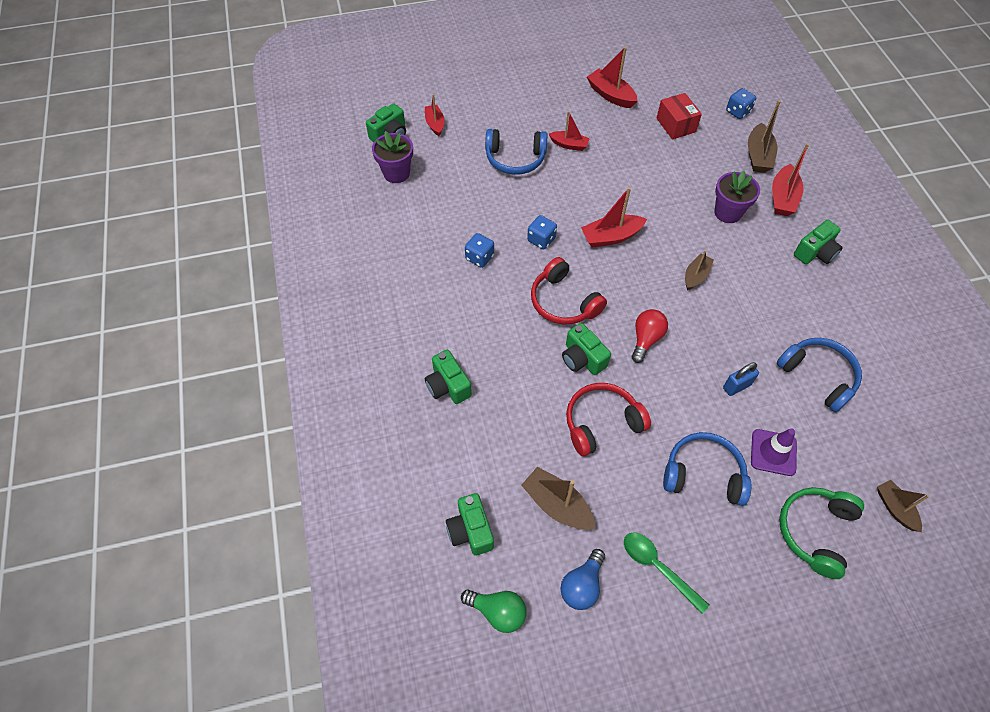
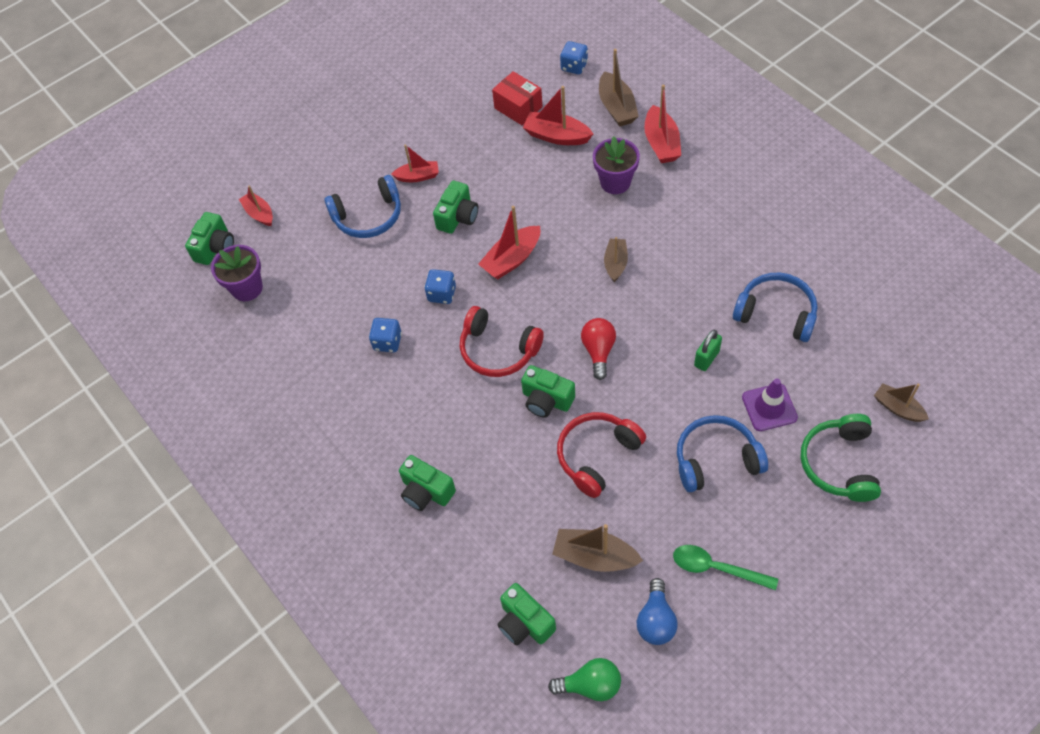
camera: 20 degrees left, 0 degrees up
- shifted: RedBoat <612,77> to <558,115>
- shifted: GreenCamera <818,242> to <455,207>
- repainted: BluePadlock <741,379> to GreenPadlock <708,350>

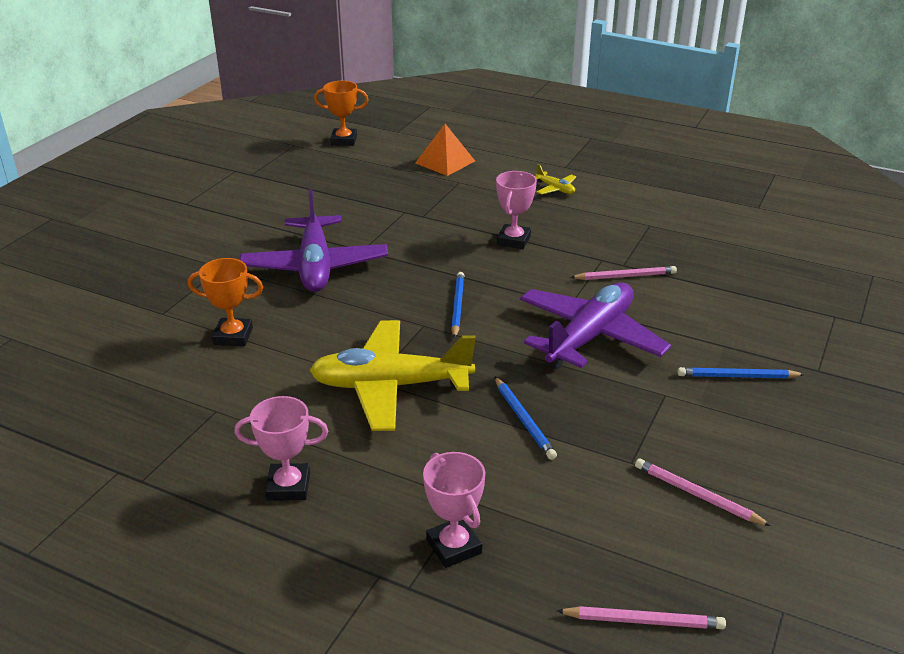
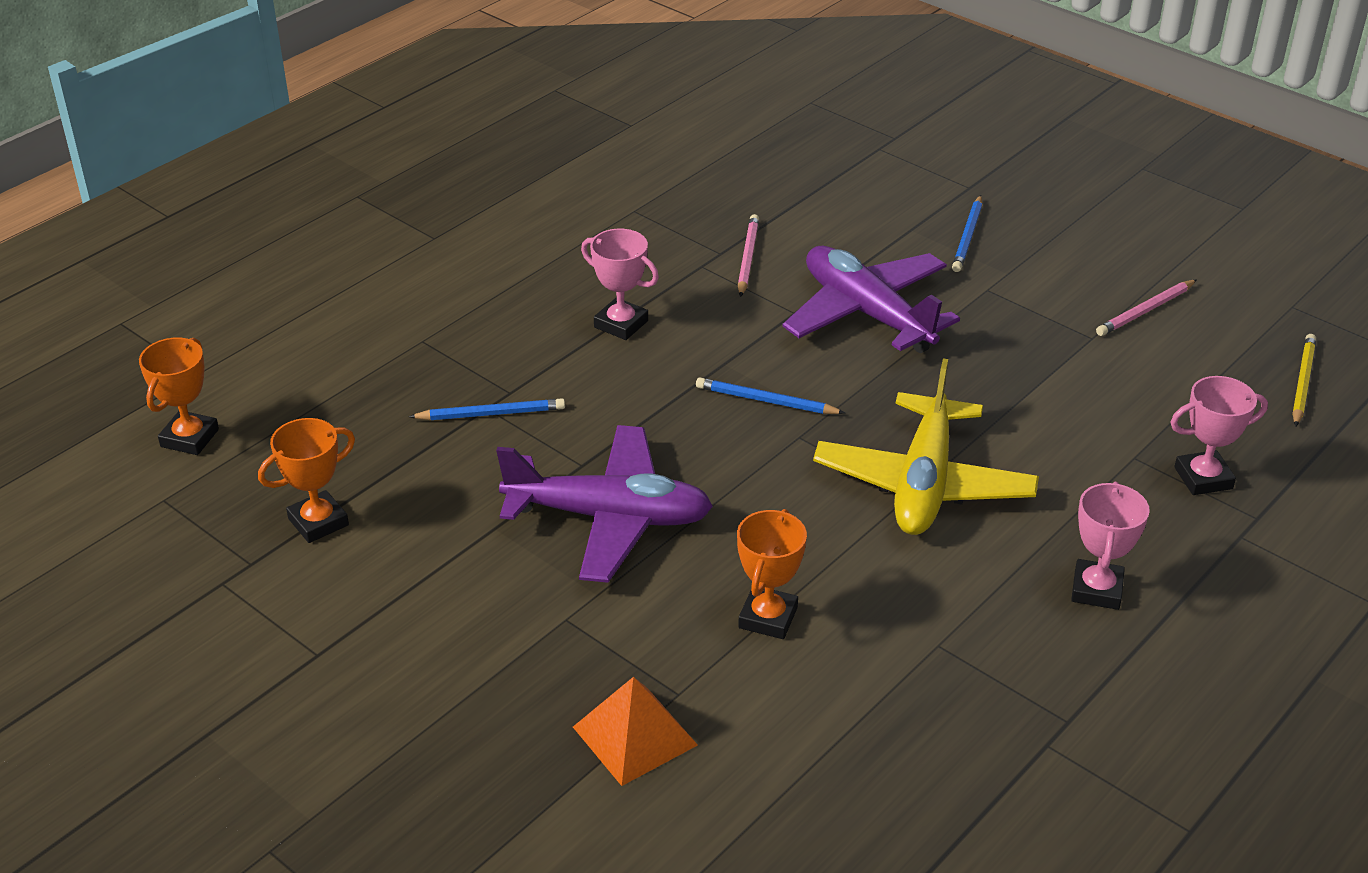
camera: 75 degrees left, 5 degrees up
- gone: YellowPlane <555,179>
- new: OrangeTrophy <306,480>
- shifted: OrangePyramid <445,150> to <635,731>
- shifted: BluePencil <526,418> to <487,409>
- repainted: PinkPencil <641,617> to YellowPencil <1304,380>

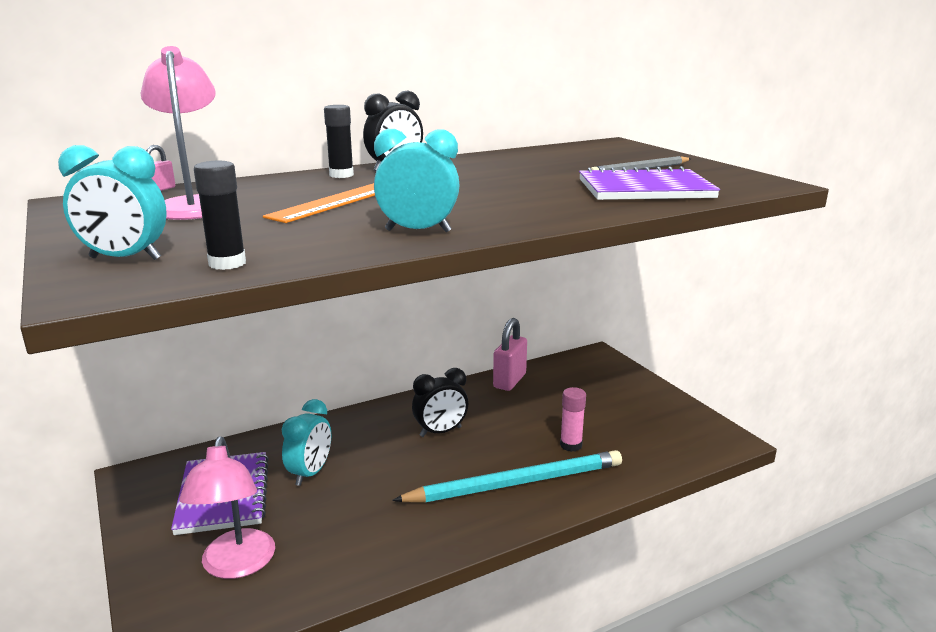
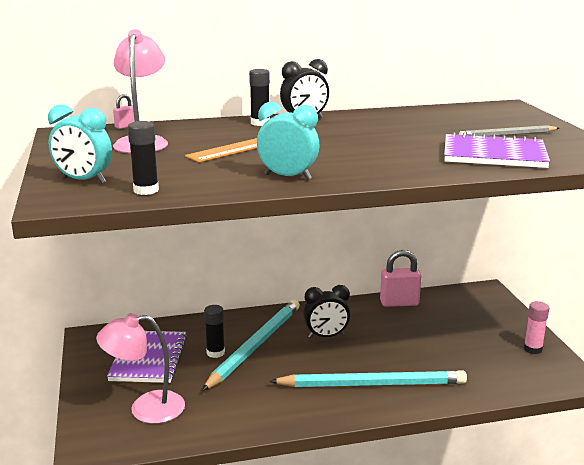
camera: 15 degrees right, 0 degrees up
- new: TurquoisePencil <251,345>
- shifted: PinkGlueStick <573,419> to <536,327>
- swapped: TurquoiseClock <306,442> to BlackGlueStick <214,331>
- rotated: PinkLamp <227,507> = <140,368> 75 degrees clockwise
- rotated: PinkPadlock <510,354> = <400,278> 45 degrees clockwise

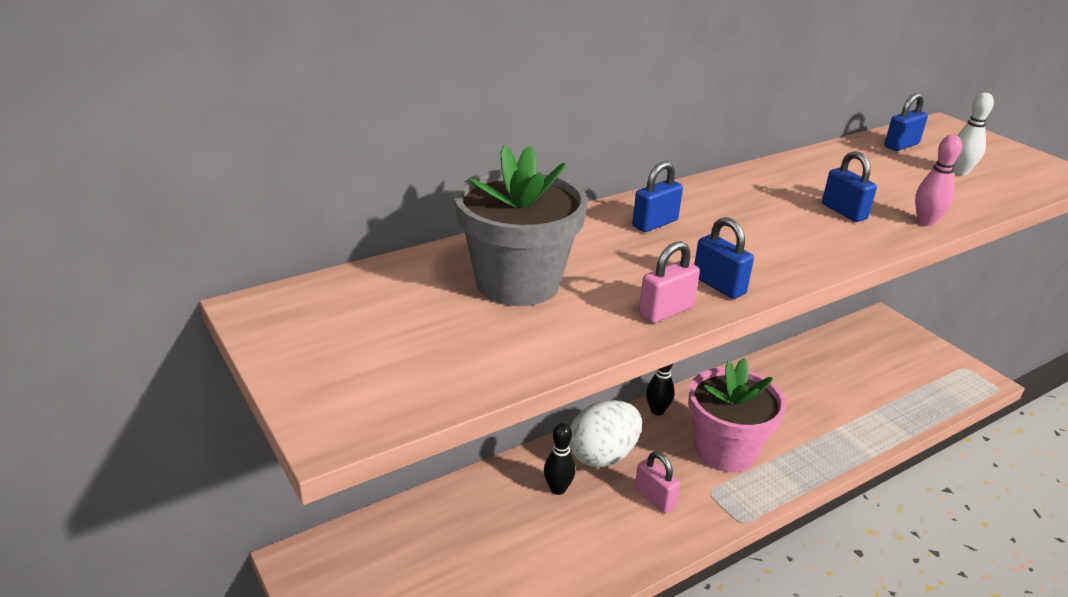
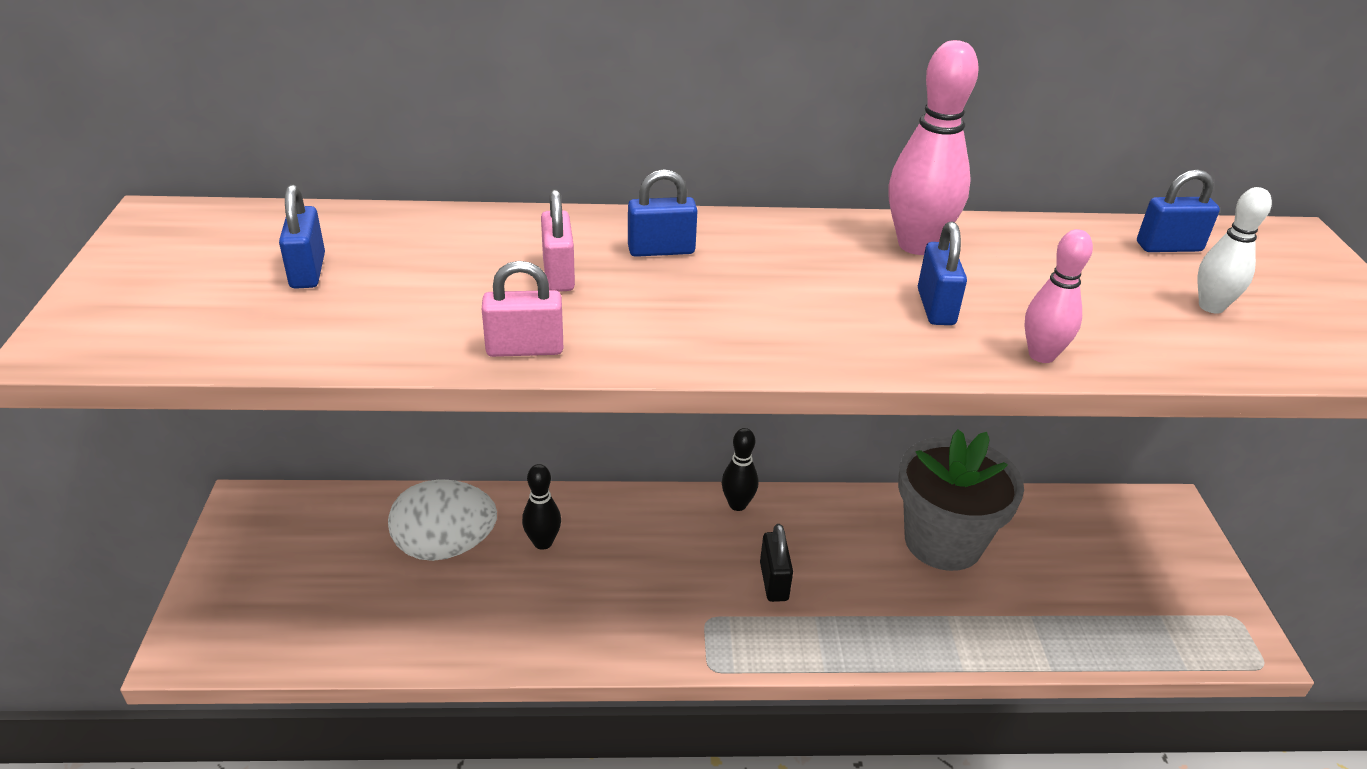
camera: 30 degrees right, 5 degrees up
- new: PinkBowlingPin <933,147>
- shifted: GreyFlowerPot <521,225> to <961,500>
- shifted: WhiteEgg <605,433> to <442,520>
- shifted: PinkPadlock <657,482> to <558,240>
- shifted: BluePadlock <724,258> to <302,236>
- swapped: PinkFlowerPot <737,415> to BlackPadlock <776,563>

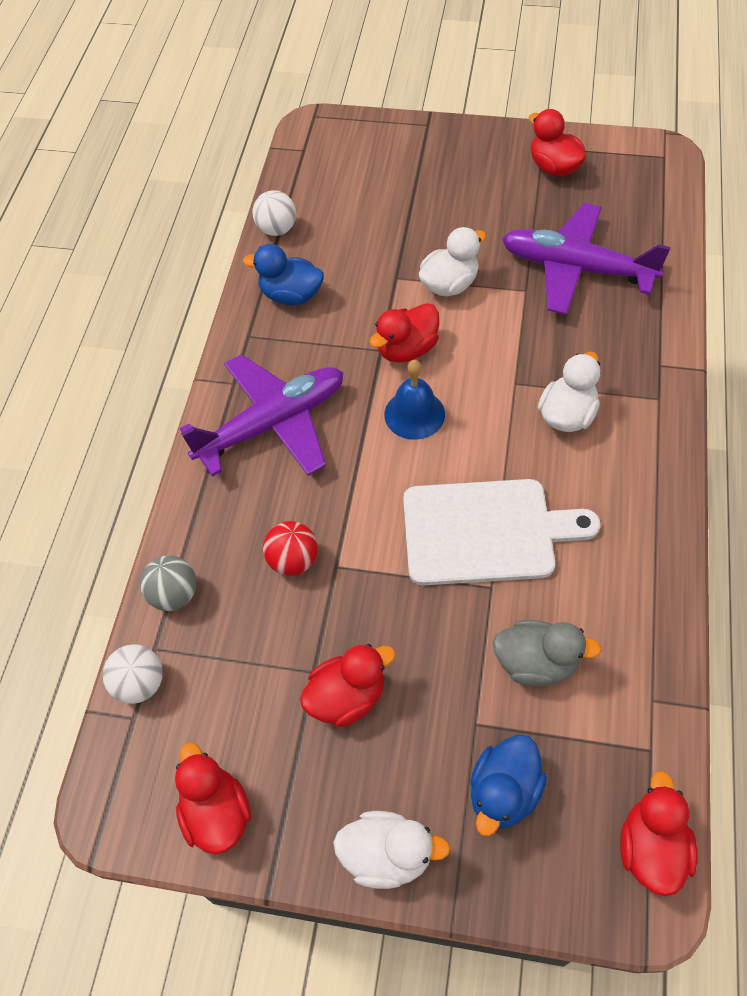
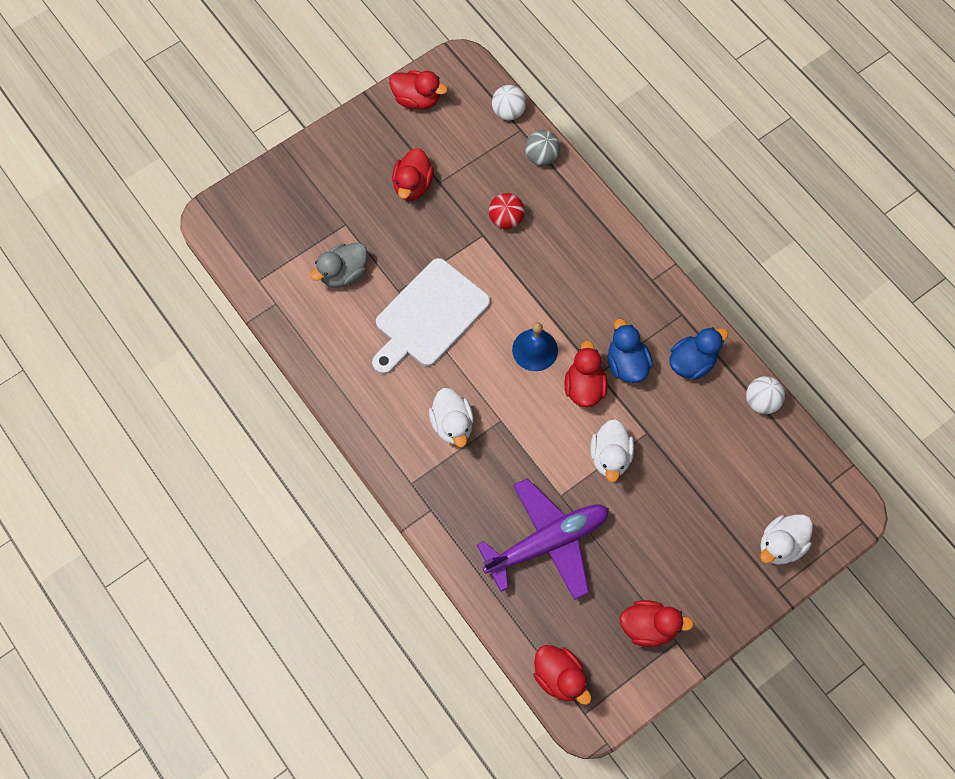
camera: 130 degrees right, 10 degrees up
- gone: PurplePlane <261,415>
- shifted: WhiteDuck <391,850> to <786,539>
- shifted: BlueDuck <508,785> to <630,351>
- shifted: RedDuck <658,833> to <562,675>

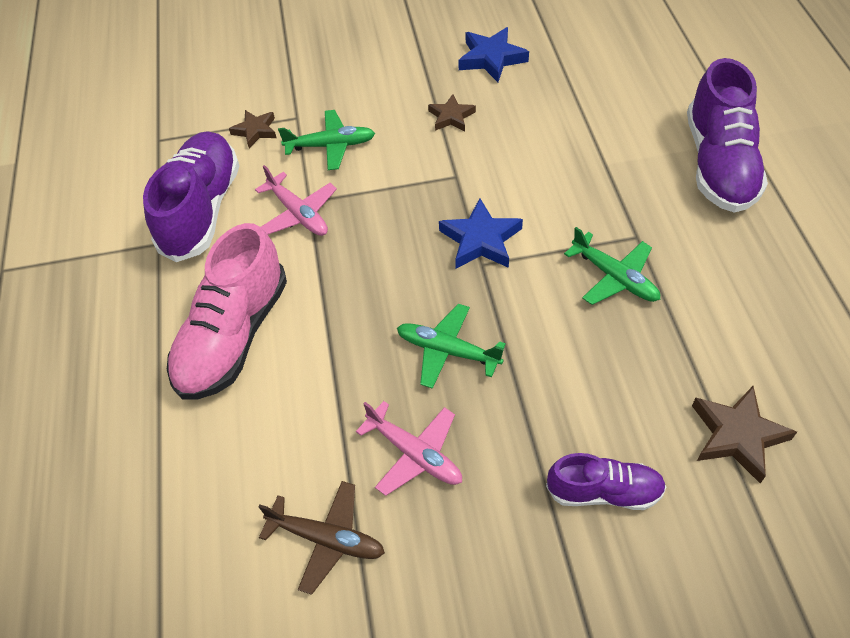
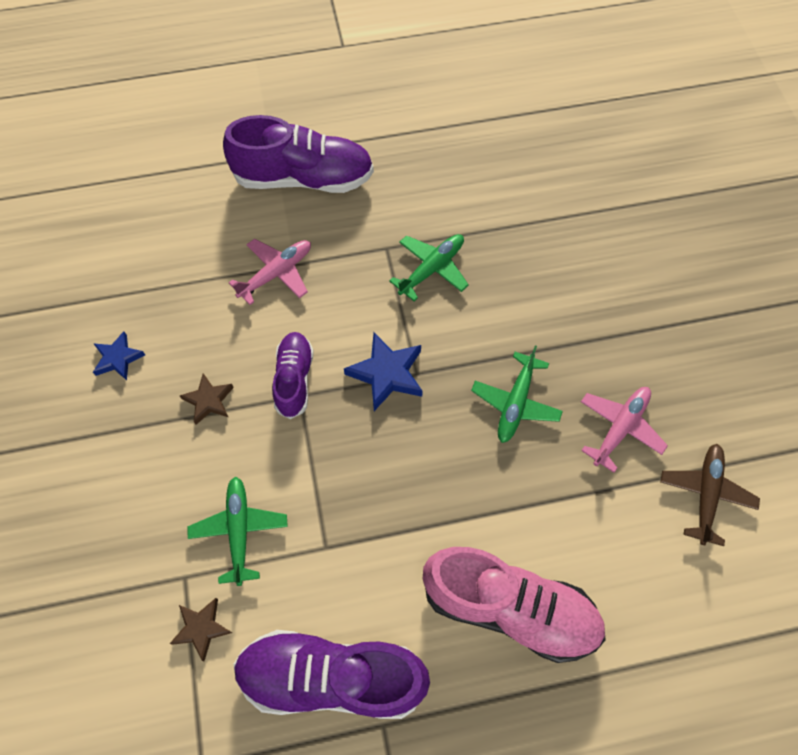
camera: 95 degrees left, 10 degrees up
- gone: BrownStar <744,434>
- shifted: PinkPlane <296,200> to <270,272>
- shifted: PurpleShoe <606,481> to <293,375>
- scaled: BlueStar <494,54> = <119,356> x0.64

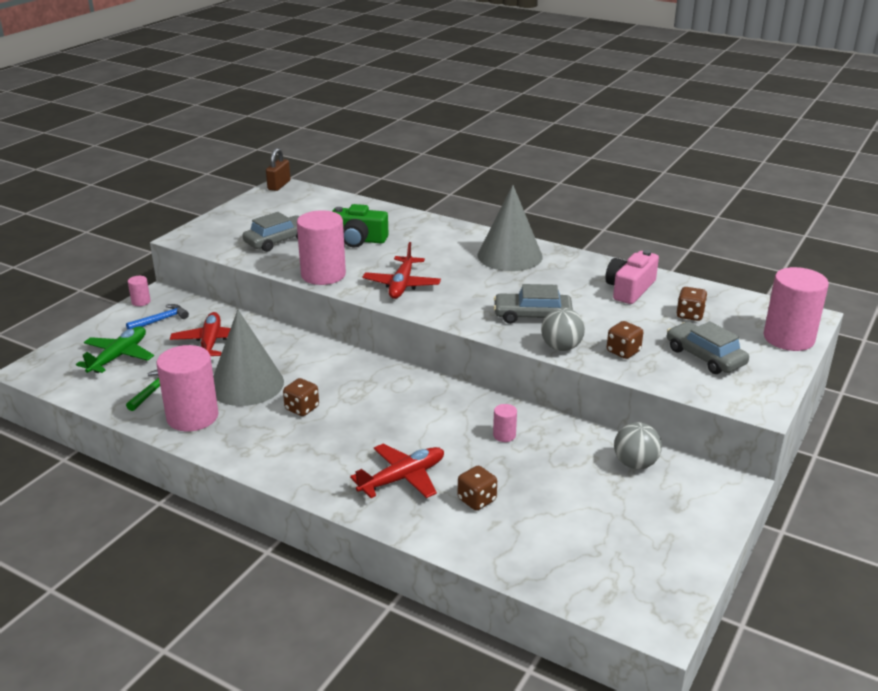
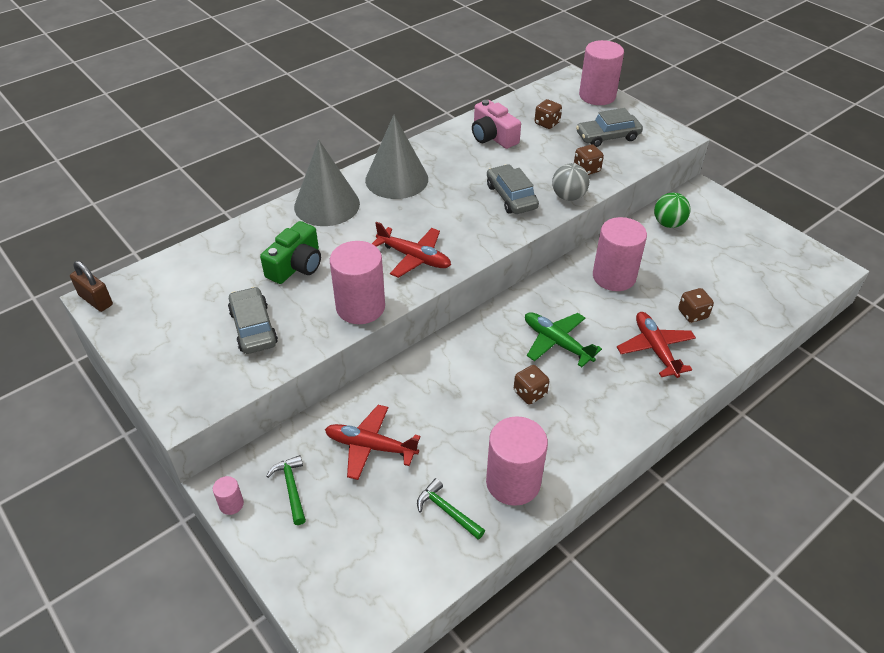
camera: 70 degrees left, 15 degrees up
- shifted: GreenPlane <115,349> to <563,339>
- shifted: GreyCone <248,358> to <327,183>
- repainted: BlueHammer <157,317> to GreenHammer <286,490>
- repainted: GreyBall <638,445> to GreenBall <672,210>
- rotated: GreyCar <533,304> = <513,189> 135 degrees clockwise
- scaled: PinkCylinder <505,423> = <620,254> x2.30

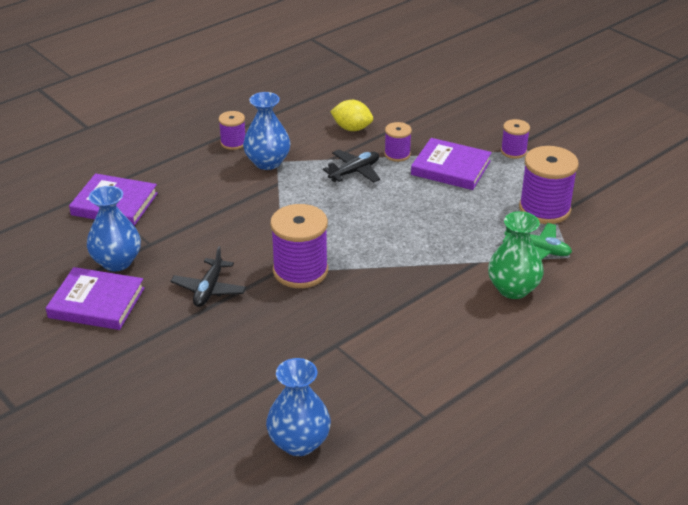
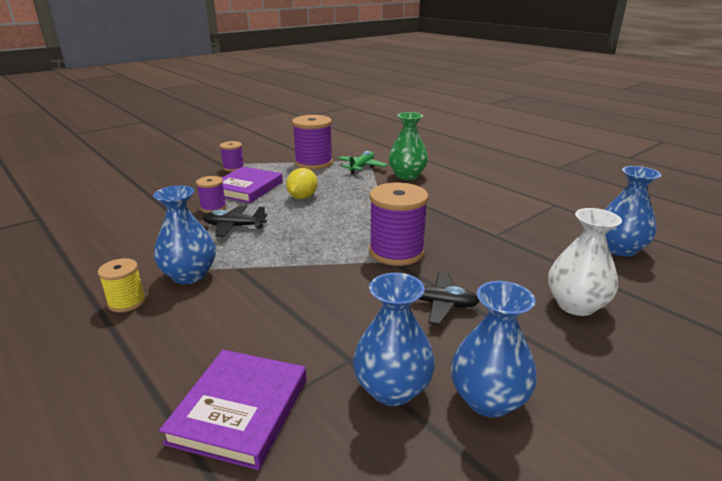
camera: 90 degrees left, 10 degrees down
- new: WhiteVase <585,262>
- shifted: YellowLemon <351,115> to <302,183>
- swapped: PurpleBook <95,298> to BlueVase <494,349>
- repainted: PurpleSpool <232,130> to YellowSpool <122,285>
- rotated: BlackPlane <351,166> = <235,221> 45 degrees counterclockwise

